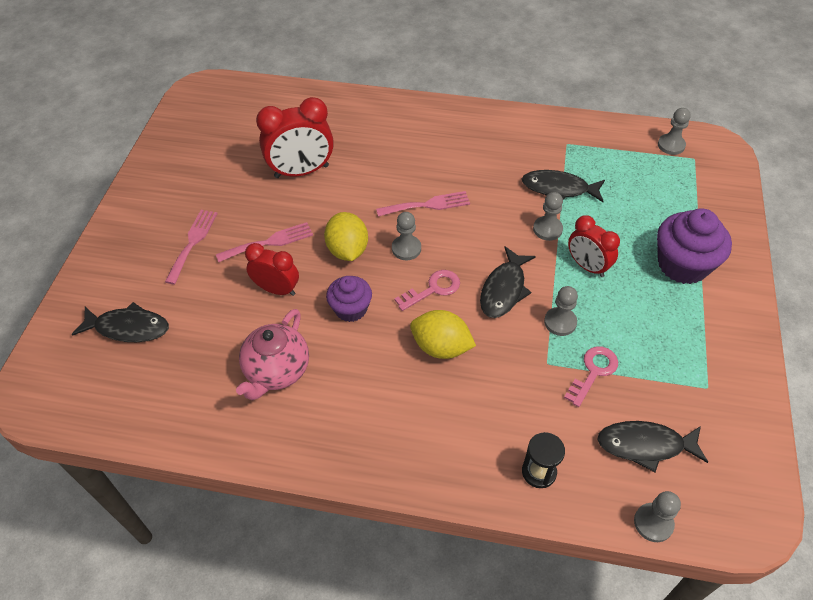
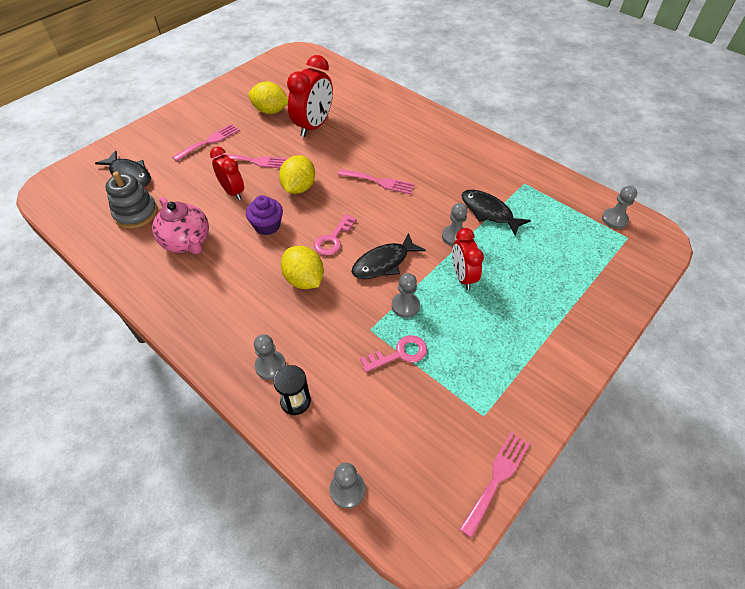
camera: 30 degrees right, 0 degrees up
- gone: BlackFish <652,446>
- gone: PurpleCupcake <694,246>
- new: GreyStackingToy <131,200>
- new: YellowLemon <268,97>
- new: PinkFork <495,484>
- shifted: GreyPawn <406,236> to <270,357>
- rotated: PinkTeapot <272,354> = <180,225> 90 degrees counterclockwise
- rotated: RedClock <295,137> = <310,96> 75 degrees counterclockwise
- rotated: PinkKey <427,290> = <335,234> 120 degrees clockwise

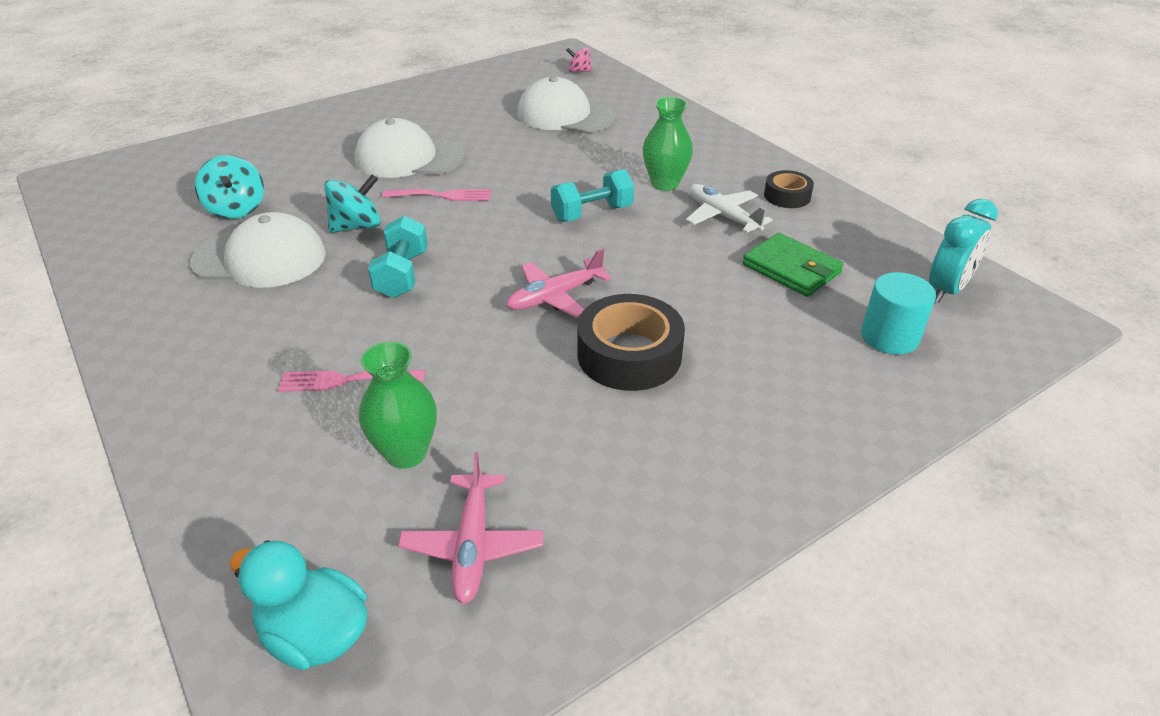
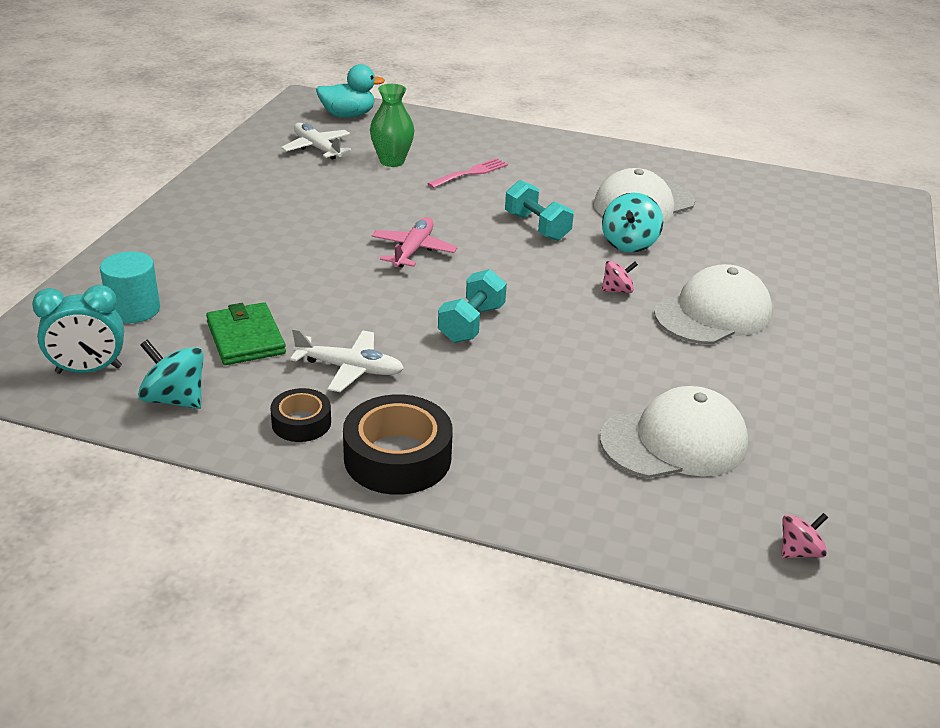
camera: 140 degrees right, 5 degrees down
- gone: GreenVase <668,143>
- shifted: TurquoiseSpinningTop <229,187> to <171,374>
- shifted: BlackTape <631,342> to <398,444>
- swapped: PinkFork <436,195> to PinkSpinningTop <619,277>
- repainted: PinkPlane <470,528> to WhitePlane <316,141>
- rotated: GreenWallet <792,265> = <246,333> 60 degrees clockwise
- rotated: TurquoiseClock <963,251> = <78,329> 105 degrees counterclockwise

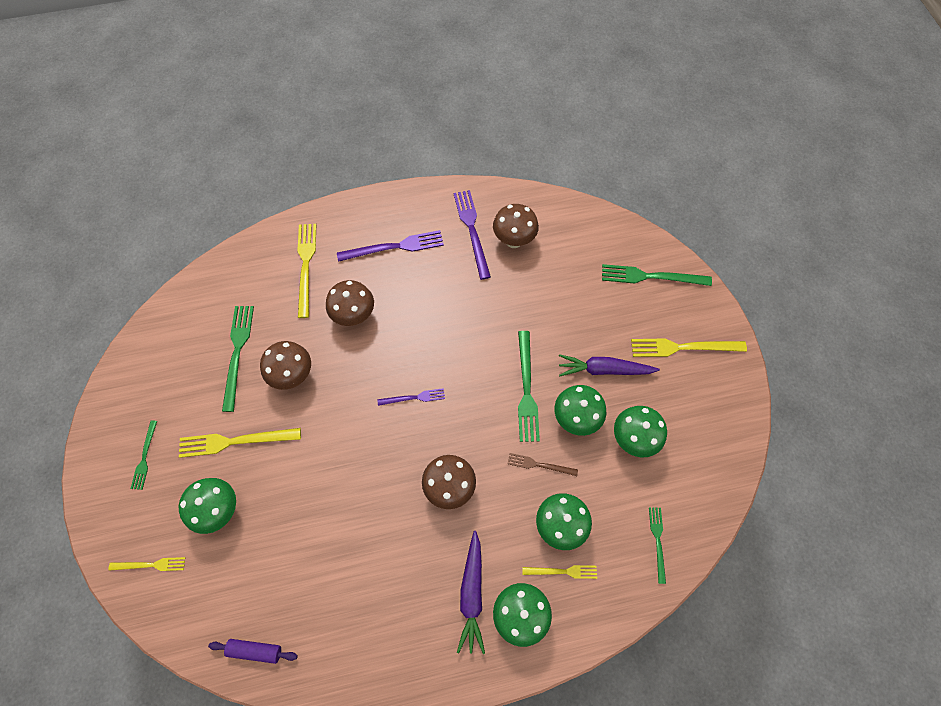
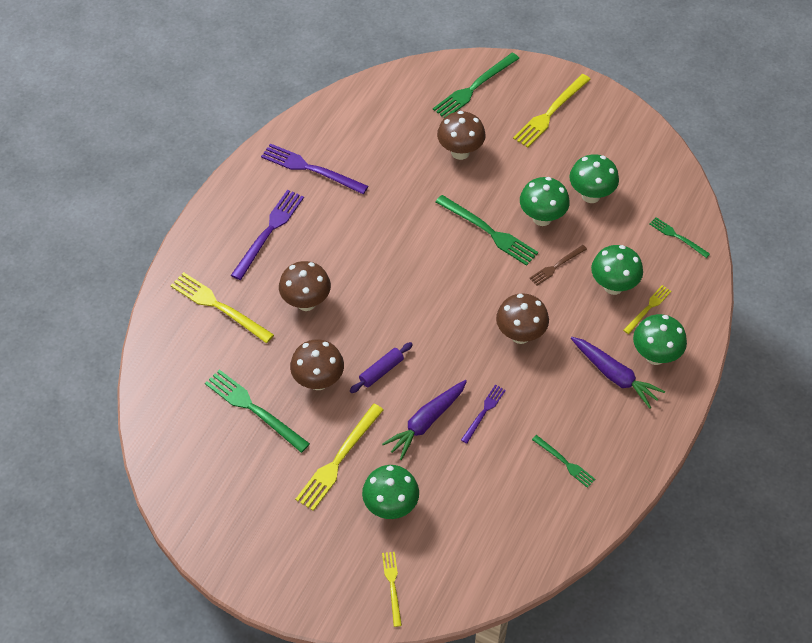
camera: 50 degrees left, 10 degrees down
- shifted: GreenFork <144,455> to <563,461>
- shifted: PurpleRollingPin <253,651> to <381,367>
- shifted: PurpleFork <411,397> to <483,414>
- shifted: BrownMushroom <516,226> to <461,135>
- shifted: PurpleCarrot <609,365> to <424,420>
- rotated: YellowFork <147,564> = <392,589> 45 degrees counterclockwise

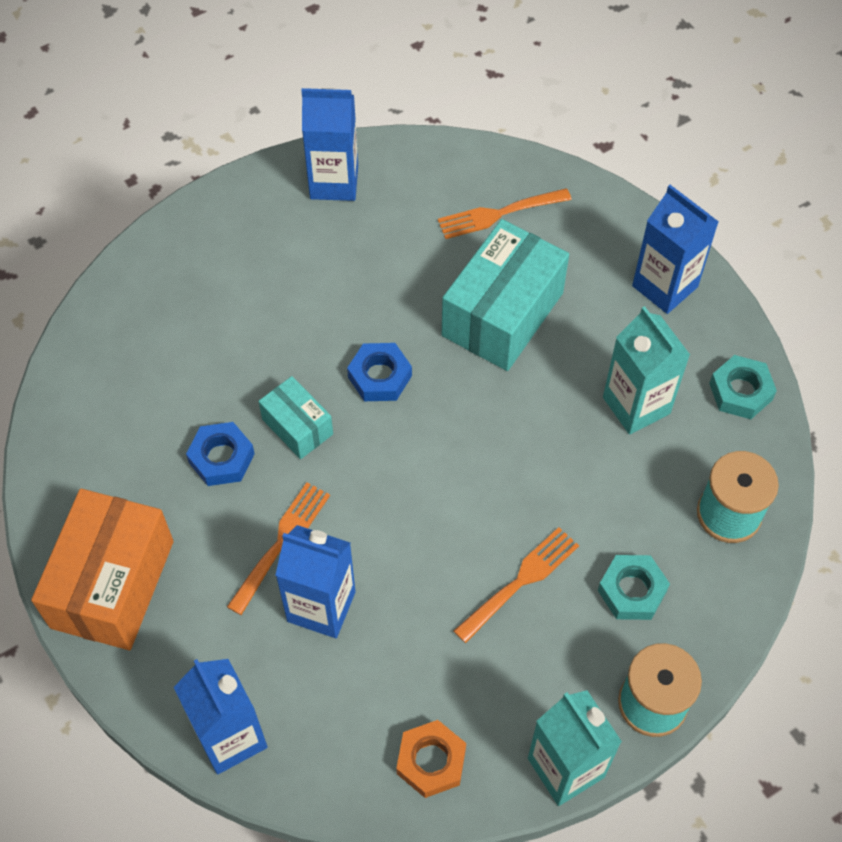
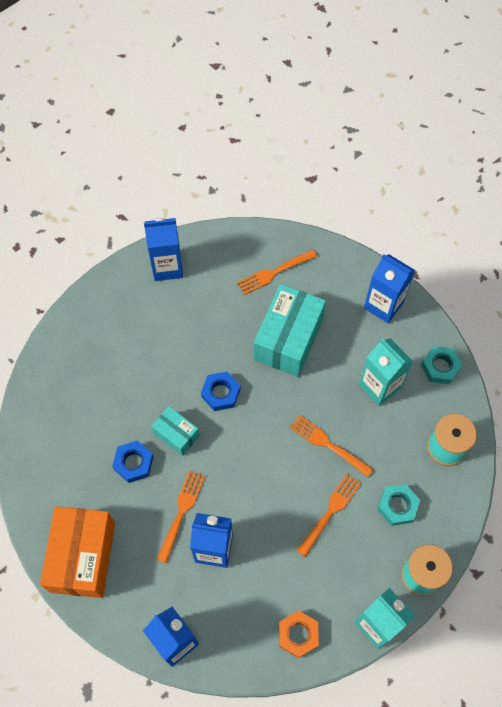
camera: 10 degrees left, 5 degrees up
- new: OrangeFork <331,446>

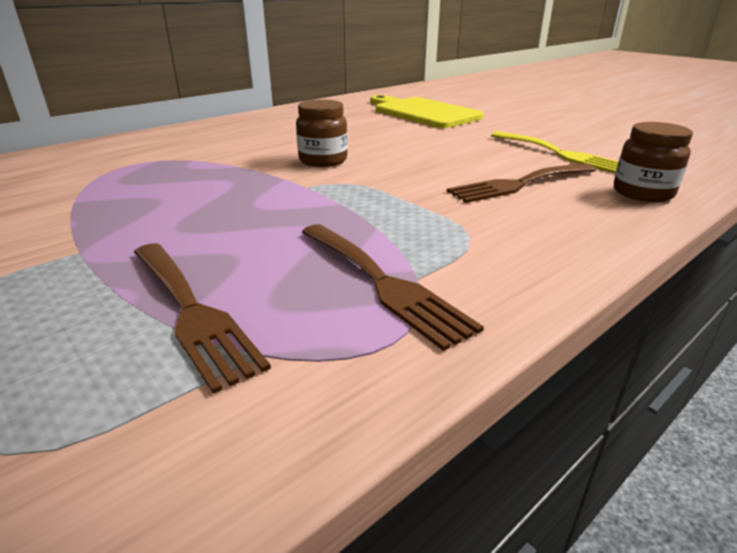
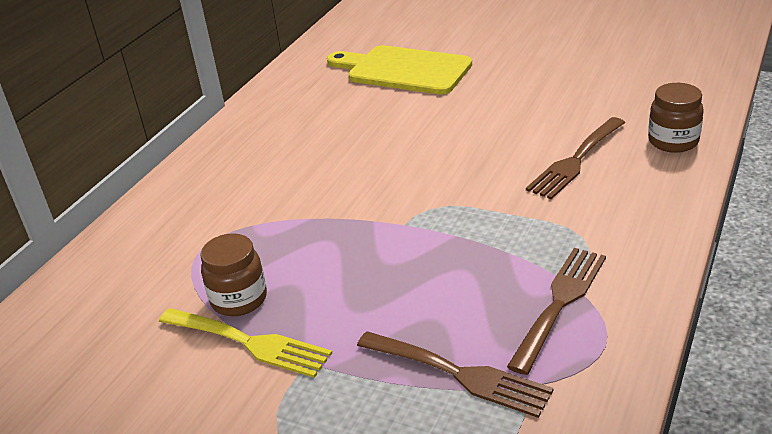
camera: 20 degrees left, 5 degrees up
- shifted: BrownJar <322,133> to <233,274>
- shifted: YellowFork <555,152> to <245,343>
- rotated: BrownFork <393,287> = <556,311> 90 degrees counterclockwise

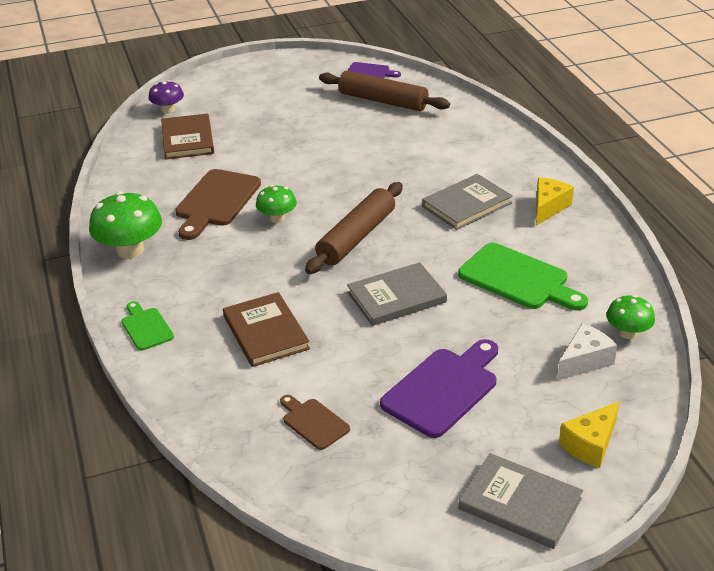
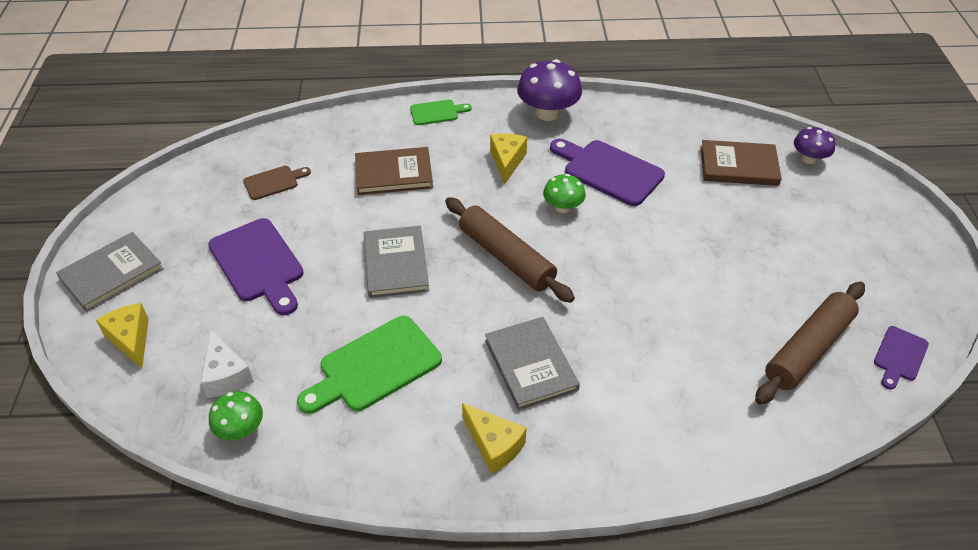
camera: 105 degrees right, 10 degrees up
- new: YellowCheese <508,159>
- repainted: GreenMushroom <125,225> to PurpleMushroom <549,90>
- repainted: BrownCuttingBoard <218,204> to PurpleCuttingBoard <607,172>

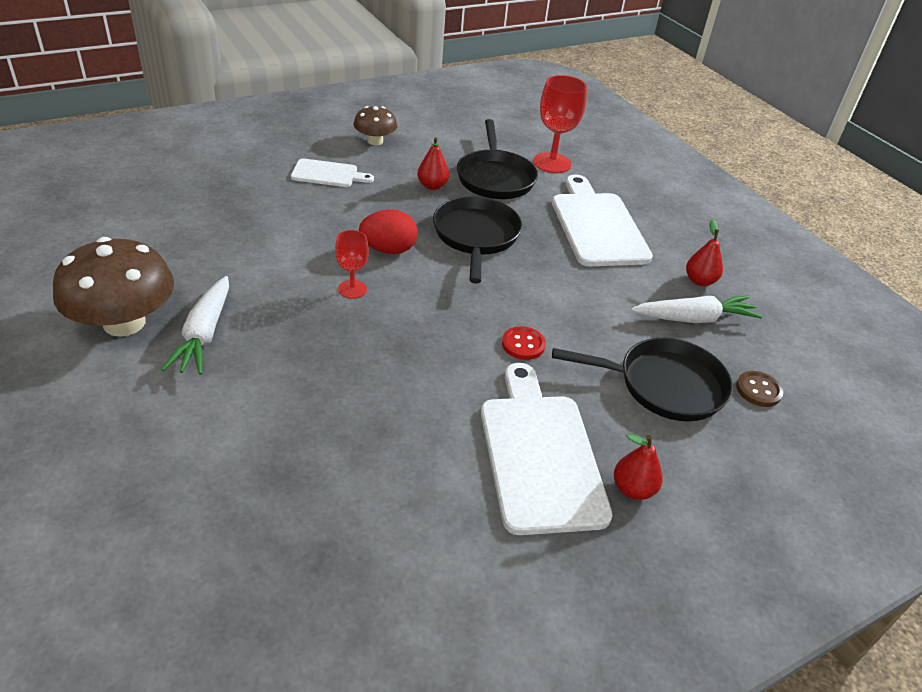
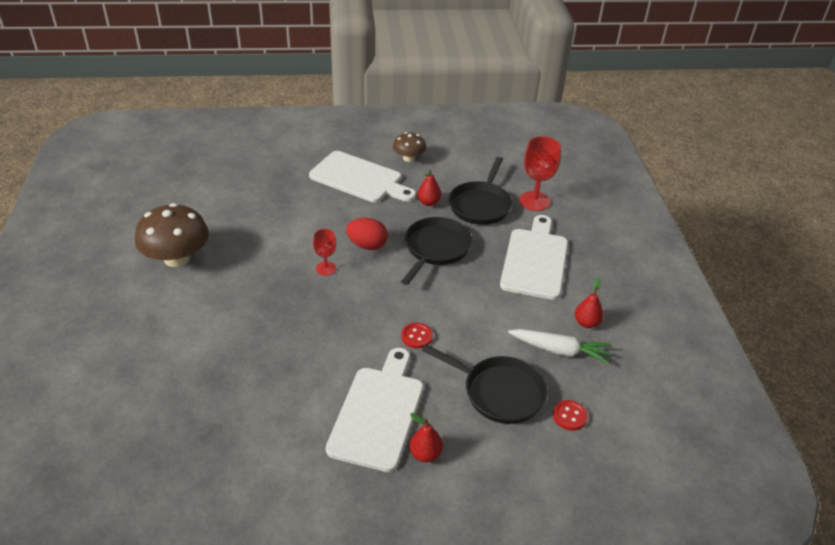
camera: 25 degrees right, 0 degrees up
- gone: WhiteCarrot <195,325>
- repainted: BrownButton <759,389> to RedButton <570,415>
- scaled: WhiteCuttingBoard <332,173> = <362,177> x1.85

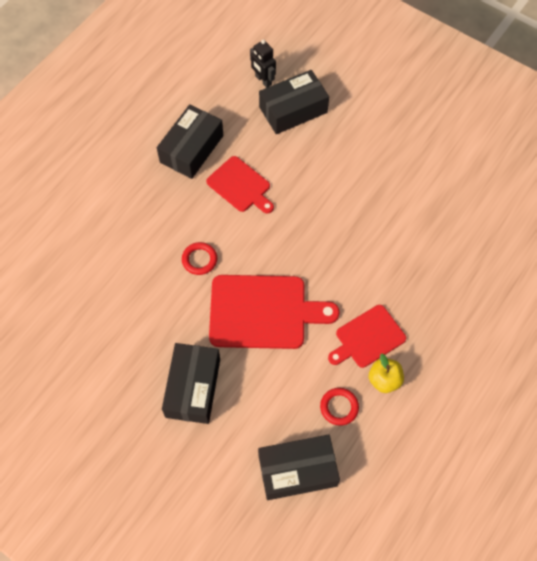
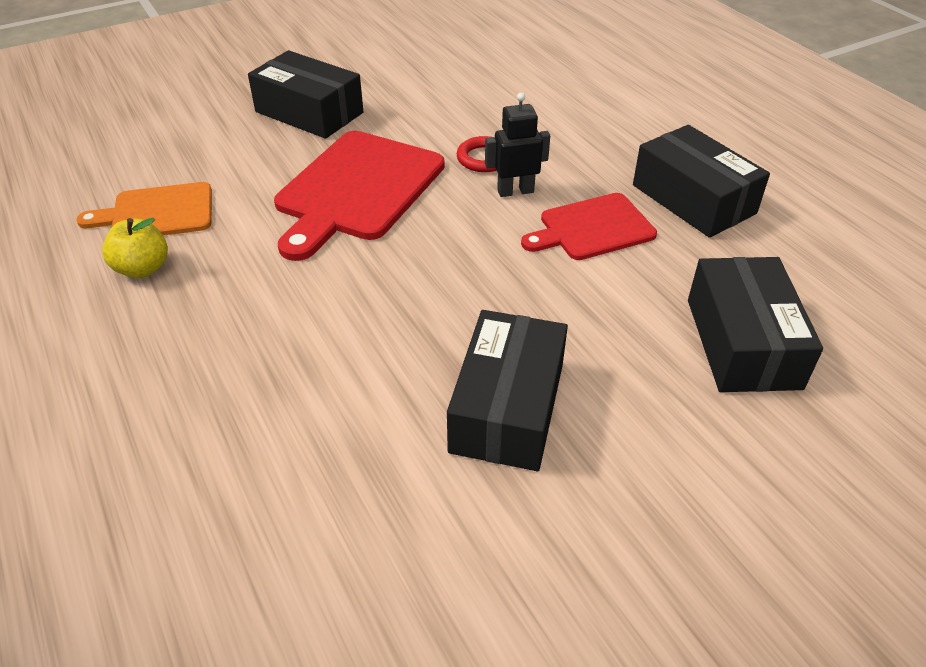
camera: 115 degrees right, 20 degrees down
- gone: RedCuttingBoard <367,336>
- shifted: BlackRobot <263,63> to <517,145>
- shifted: BlackBox <299,467> to <507,390>
- swapped: RedRing <339,407> to OrangeCuttingBoard <144,209>

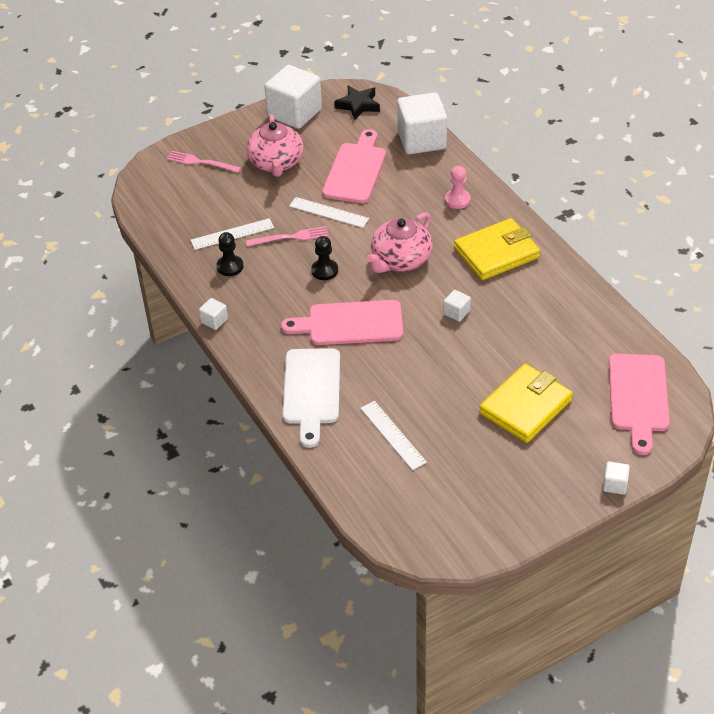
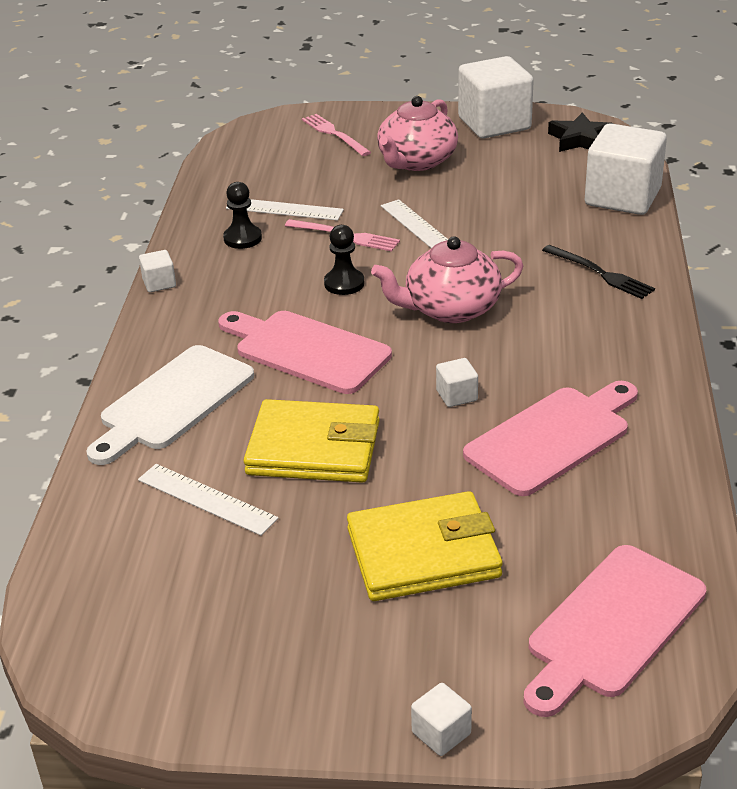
camera: 35 degrees right, 10 degrees down
- shifted: PinkCuttingBoard <354,166> to <550,438>
- shifted: YellowWallet <497,249> to <312,440>
- swapped: PinkPawn <458,187> to BlackFork <598,272>
- rotated: WhiteRuler <393,435> = <208,500> 60 degrees counterclockwise

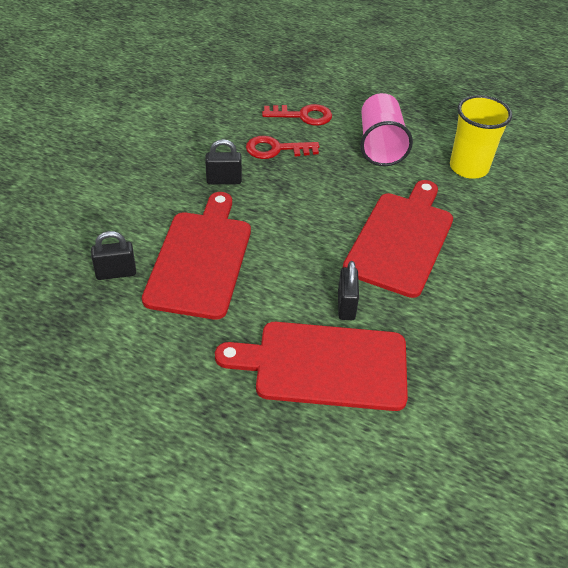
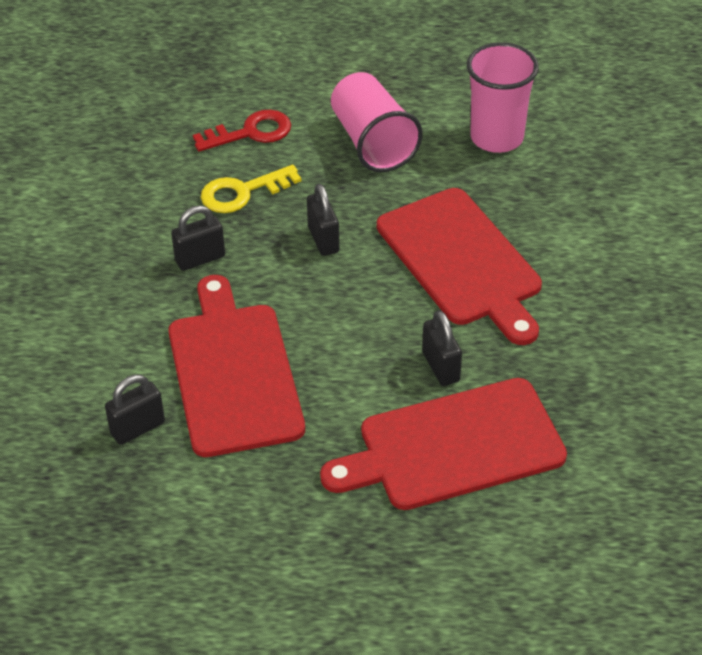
camera: 20 degrees left, 0 degrees up
- new: BlackPadlock <323,220>
- repainted: RedKey <282,147> to YellowKey <251,189>
- repainted: YellowCup <481,137> to PinkCup <503,97>
- rotated: RedCuttingBoard <398,239> = <459,266> 150 degrees clockwise

